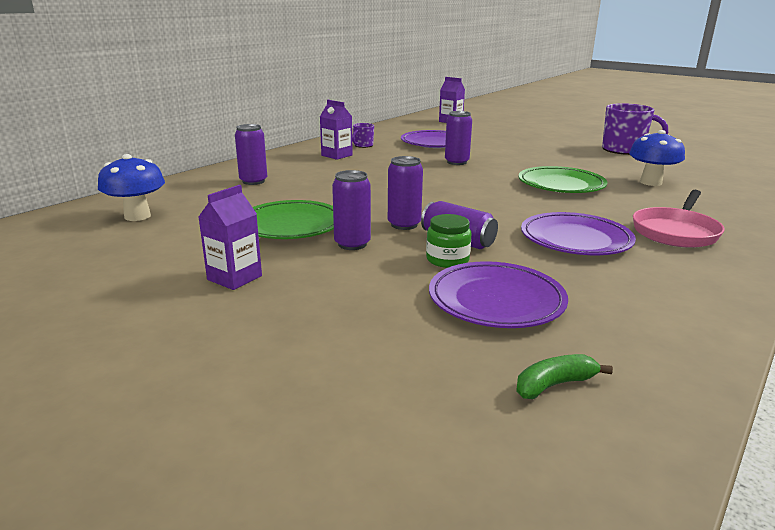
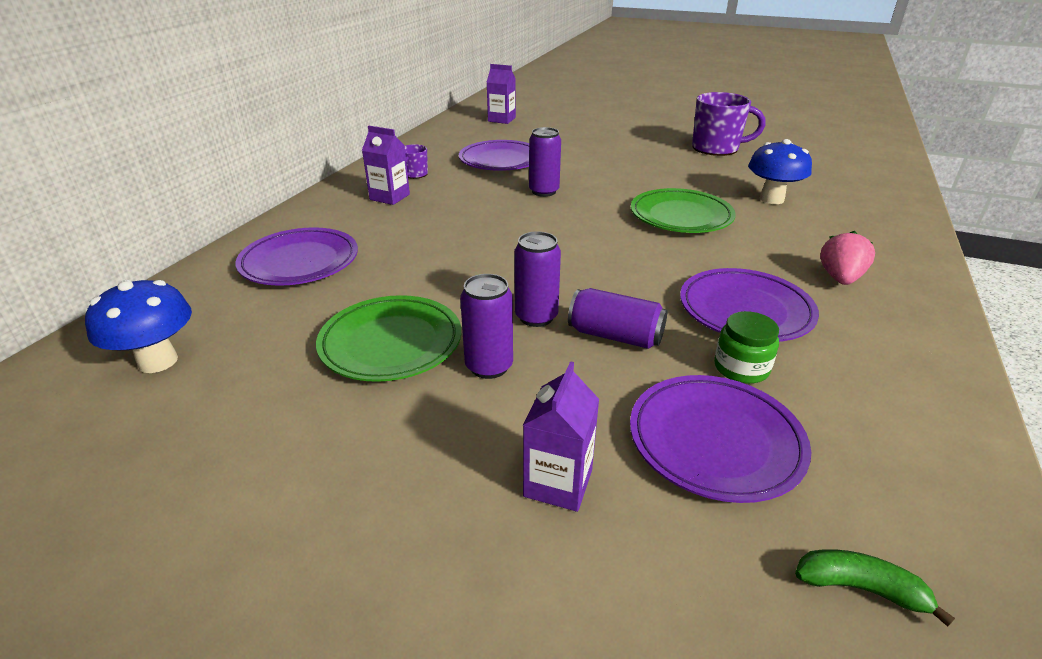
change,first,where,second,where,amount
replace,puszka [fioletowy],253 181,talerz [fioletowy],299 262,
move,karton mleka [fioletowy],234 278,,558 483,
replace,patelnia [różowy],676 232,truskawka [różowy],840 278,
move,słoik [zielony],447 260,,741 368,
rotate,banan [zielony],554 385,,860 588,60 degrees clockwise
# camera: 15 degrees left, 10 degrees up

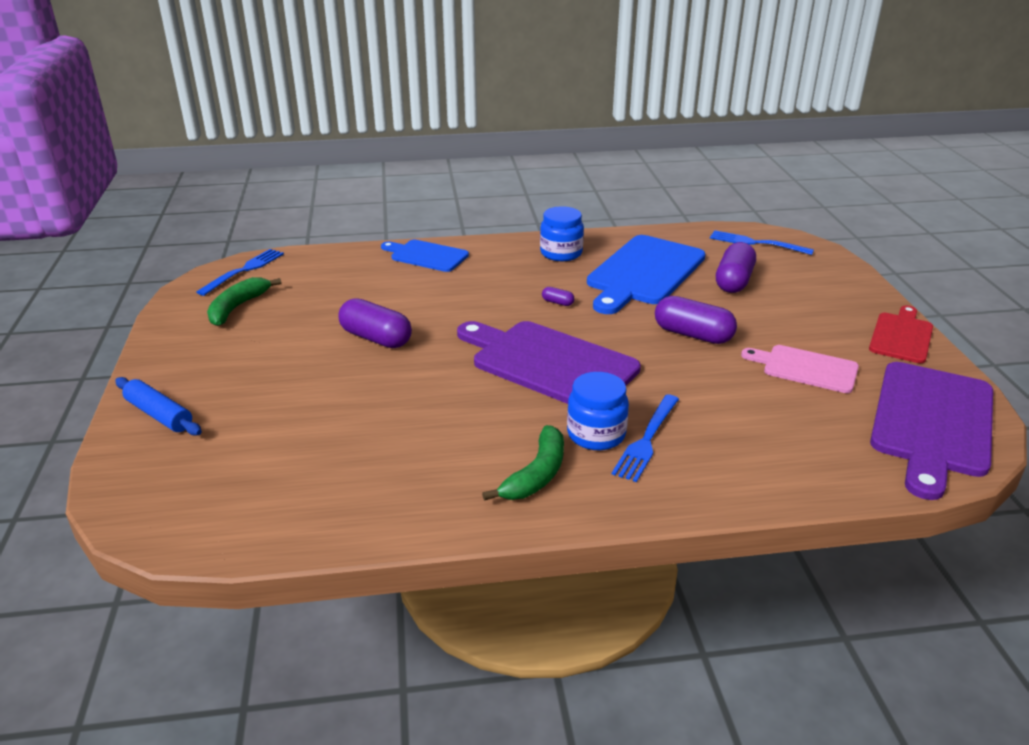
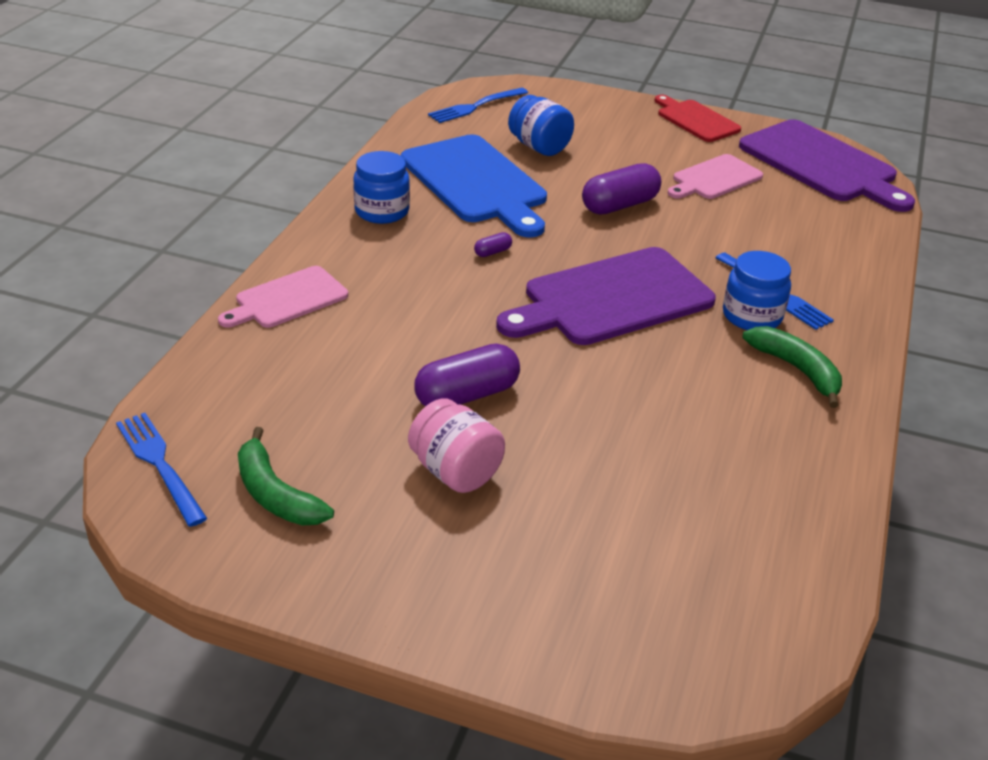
change,first,where,second,where,amount
recolor,deska do krojenia [niebieski],426 256,deska do krojenia [różowy],287 299,
replace,kapsułka [fioletowy],734 281,słoik [niebieski],539 147,
delete,wałek do ciasta [niebieski],159 414,,,
insert,,,słoik [różowy],455 471,
# camera: 65 degrees left, 5 degrees up

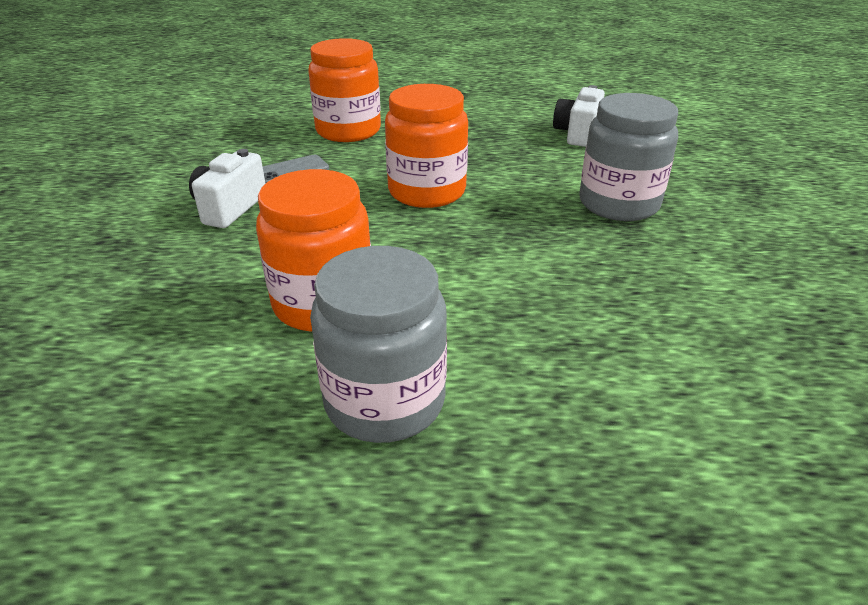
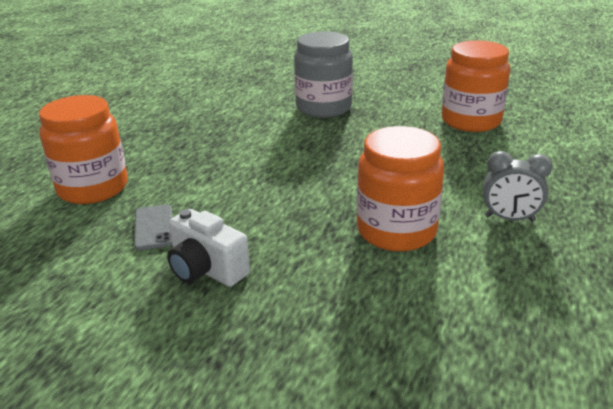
change,first,where,second,where,amount
move,słoik [pomarańczowy],427 191,,471 121,
delete,aparat fotograficzny [biały],577 134,,,
replace,słoik [szary],384 401,budzik [szary],509 219,
# camera: 70 degrees left, 5 degrees down

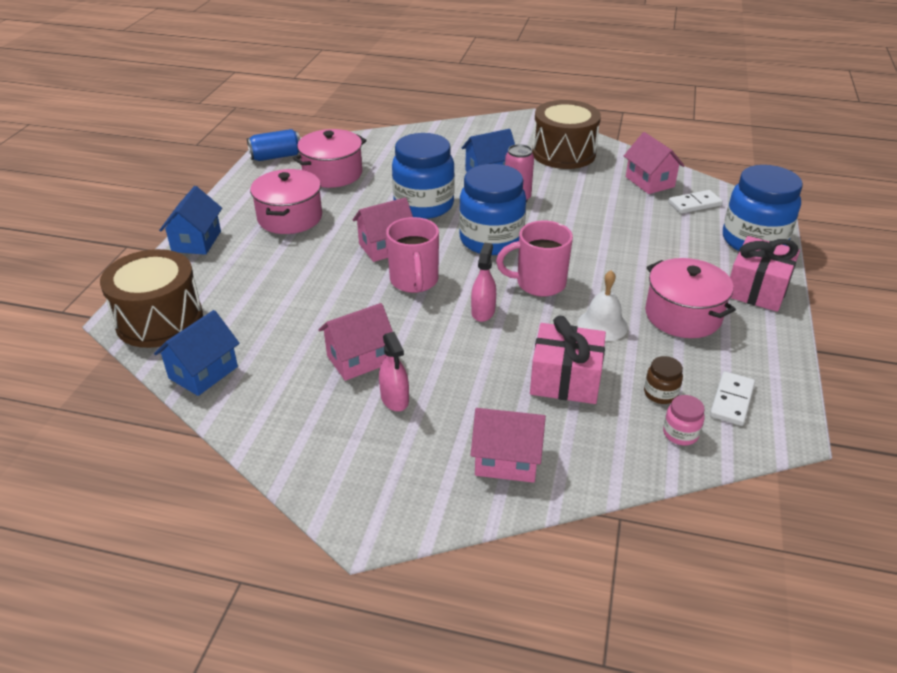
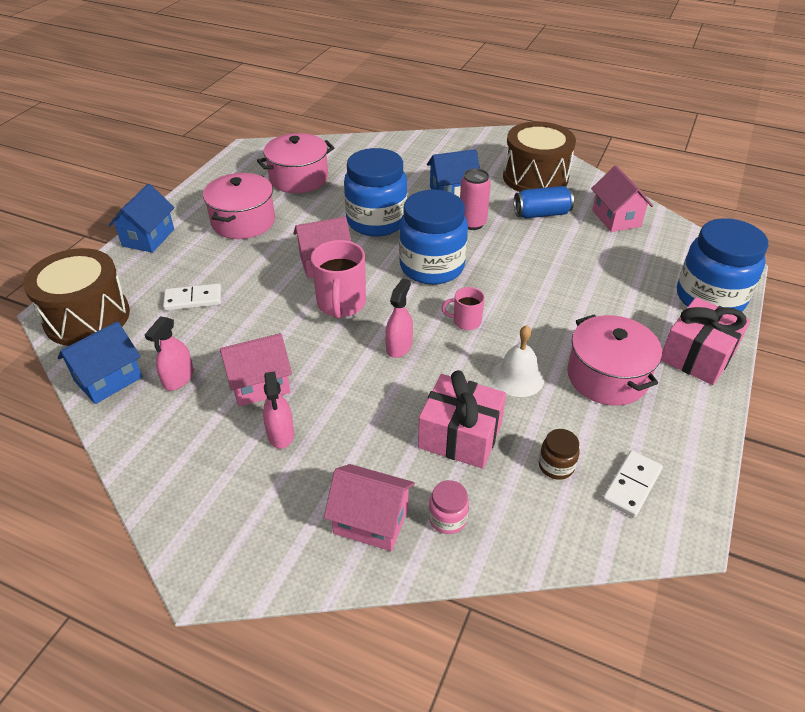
change,first,where,second,where,amount
move,puszka [niebieski],276 156,,541 214,
move,kostka domina [biały],694 204,,193 299,
resize,kubek [różowy],539 283,,466 321,x0.55
move,słoik [różowy],680 434,,447 518,
insert,,,spryskiwacz [różowy],178 378,
# camera: 10 degrees right, 5 degrees up

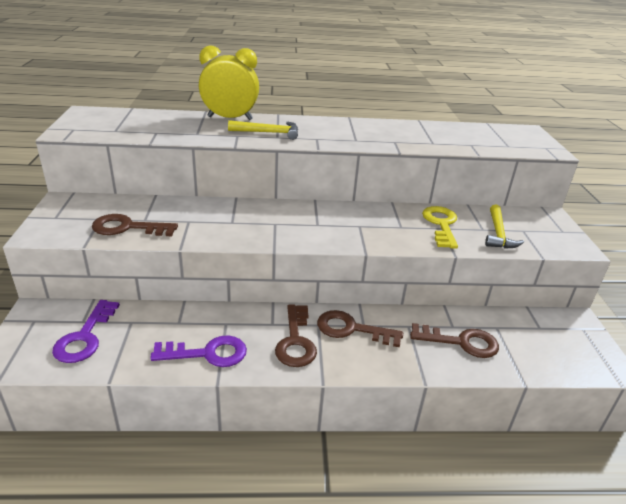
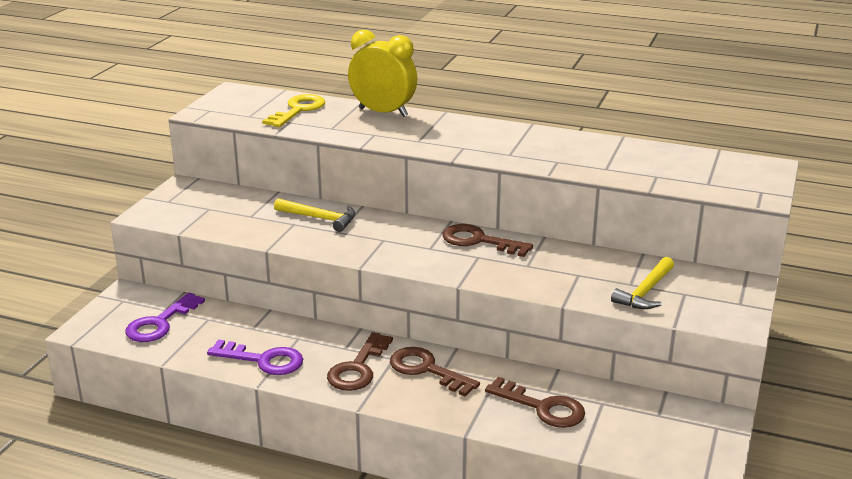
change,first,where,second,where,amount
move,młotek [żółty],268 133,,320 218,
move,klucz [żółty],441 224,,298 110,
move,klucz [brązowy],128 228,,479 241,
# camera: 25 degrees right, 5 degrees down

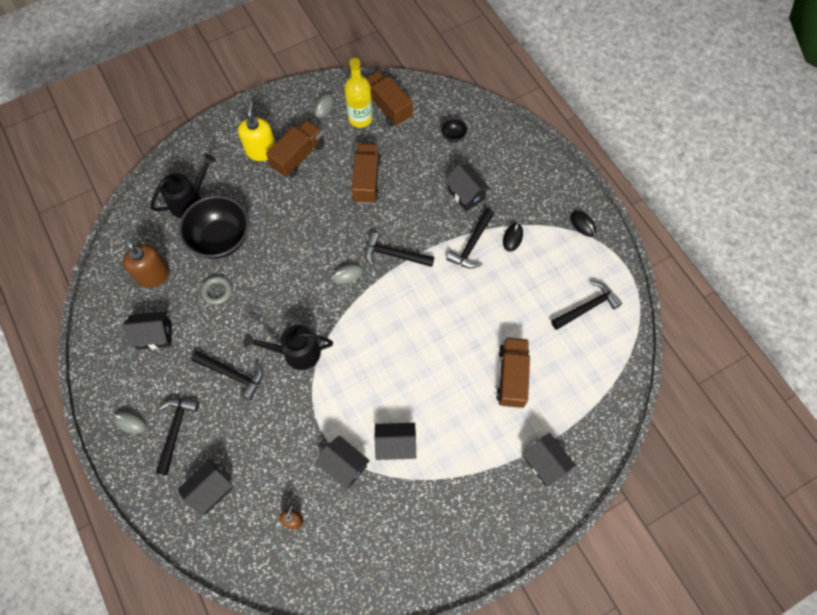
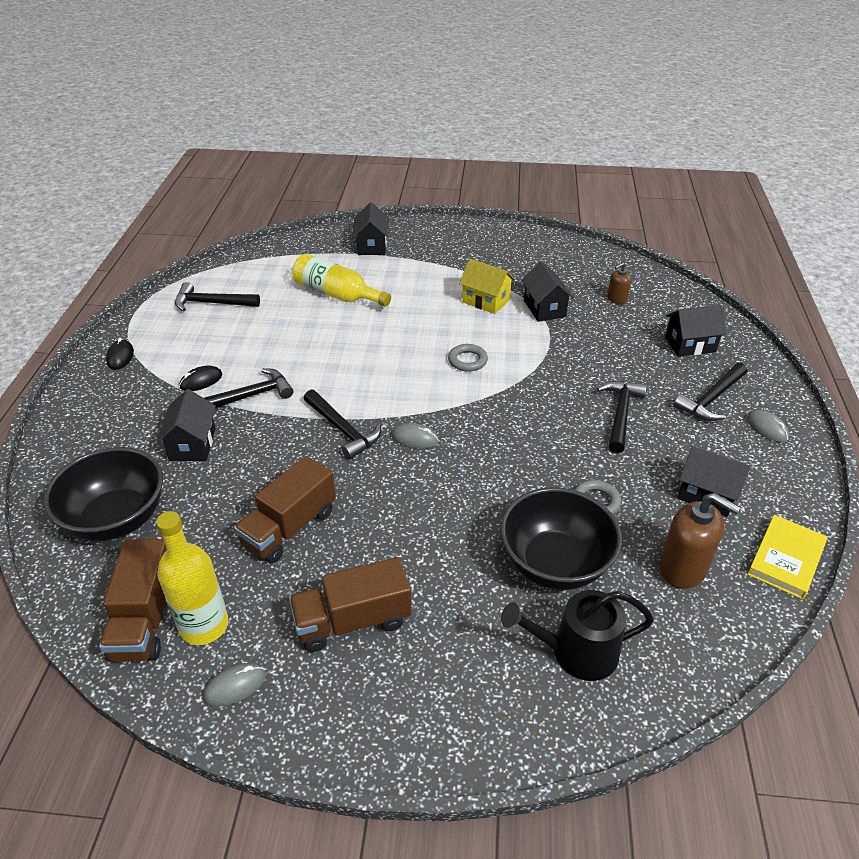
change,first,where,second,where,amount
delete,dozownik mydła [żółty],261 151,,,
resize,miska [czarny],453 136,,117 519,x2.37
rotate,dozownik mydła [brązowy],153 275,,683 568,60 degrees counterclockwise
delete,konewka [czarny],296 352,,,
replace,ciężarówka [brązowy],511 376,butelka [żółty],337 294,
rotate,młotek [czarny],232 374,,620 414,45 degrees clockwise
recolor,domek [czarny],395 445,domek [żółty],486 301,
insert,,,pierścień [szary],467 360,
insert,,,książka [żółty],786 559,
# camera: 145 degrees left, 25 degrees down

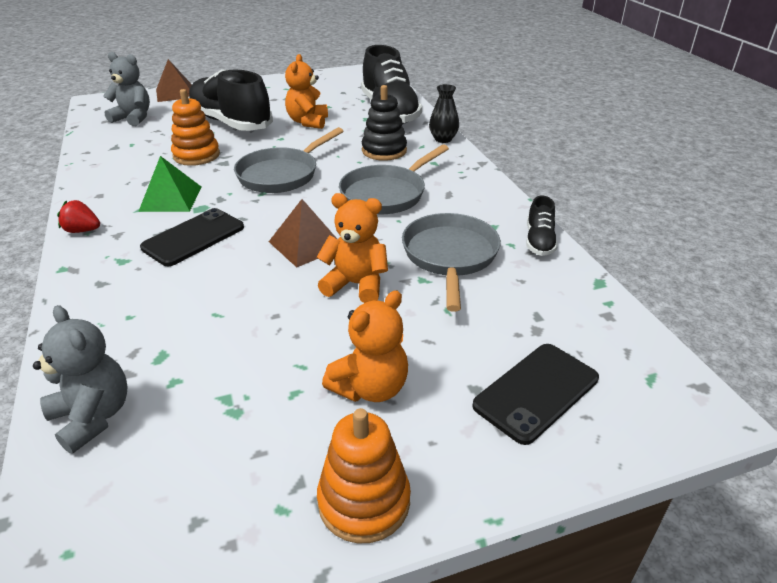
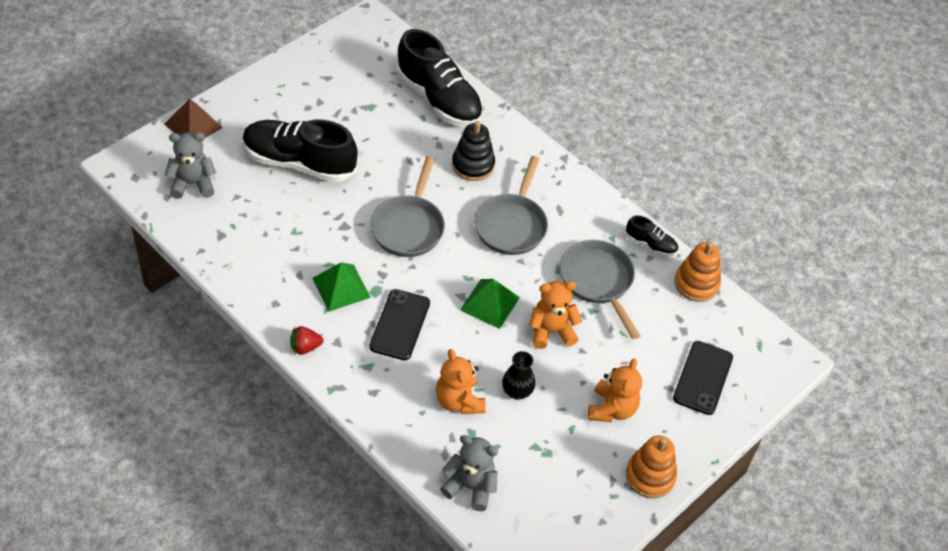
change,first,where,second,where,amount
move,miś [pomarańczowy],308 122,,459 401,
move,wazon [czarny],443 139,,517 391,
move,zabawka nakładanka [pomarańczowy],196 155,,696 284,
rotate,but [czarny],539 241,,650 244,45 degrees counterclockwise
recolor,piramida [brązowy],306 244,piramida [zielony],490 303,
# camera: 30 degrees left, 15 degrees up

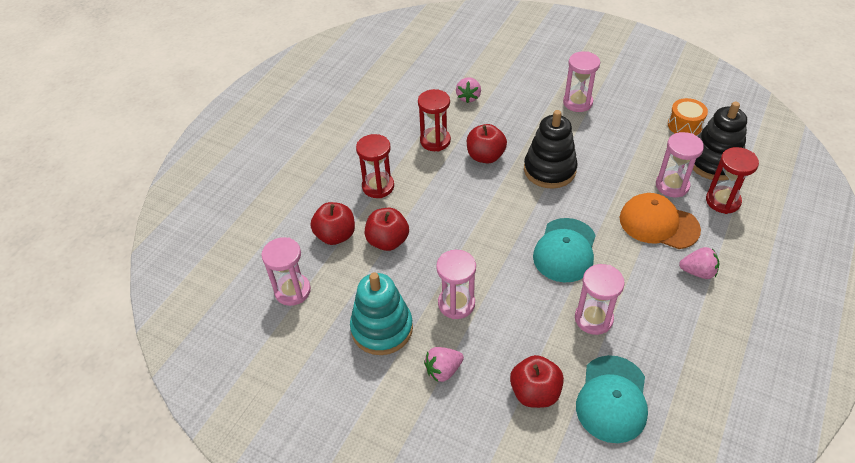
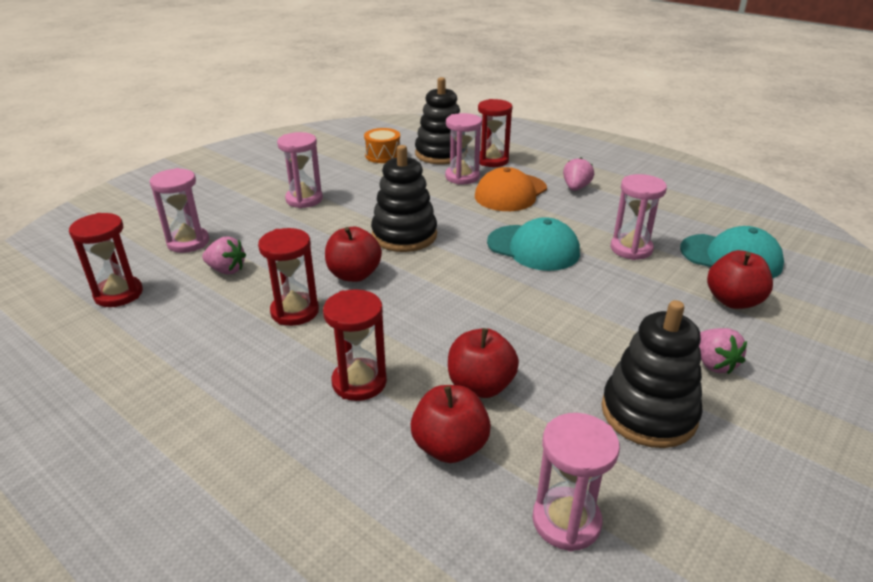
change,first,where,second,where,amount
move,klepsydra [różowy],456 304,,188 242,
recolor,zabawka nakładanka [turkusowy],382 328,zabawka nakładanka [czarny],648 413,
insert,,,klepsydra [czerwony],118 294,
# camera: 80 degrees left, 15 degrees down

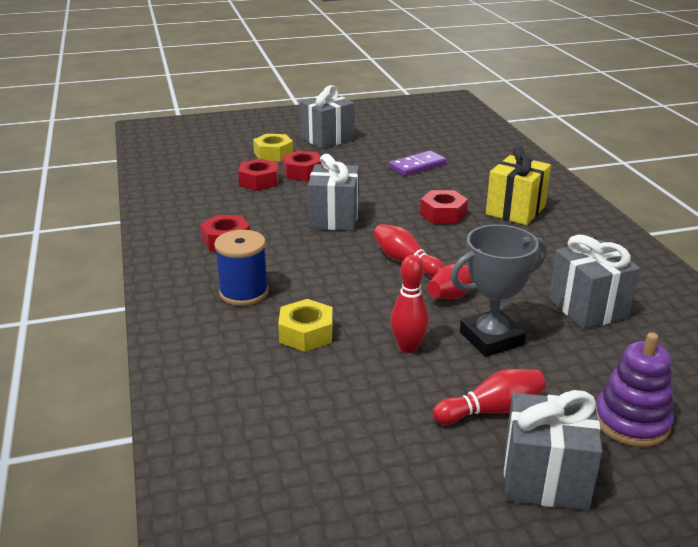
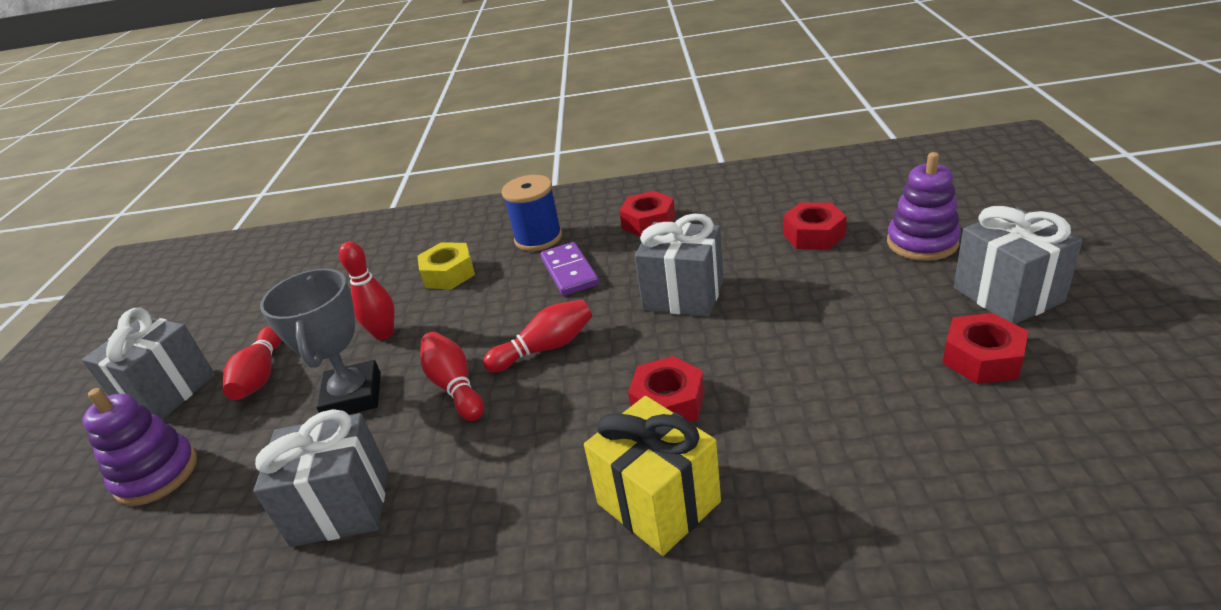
change,first,where,second,where,amount
replace,nakrętka [żółty],273 154,zabawka nakładanka [fioletowy],922 242,
move,nakrętka [czerwony],302 172,,982 358,
move,kostka domina [fioletowy],417 166,,570 272,
# camera: 110 degrees right, 5 degrees up

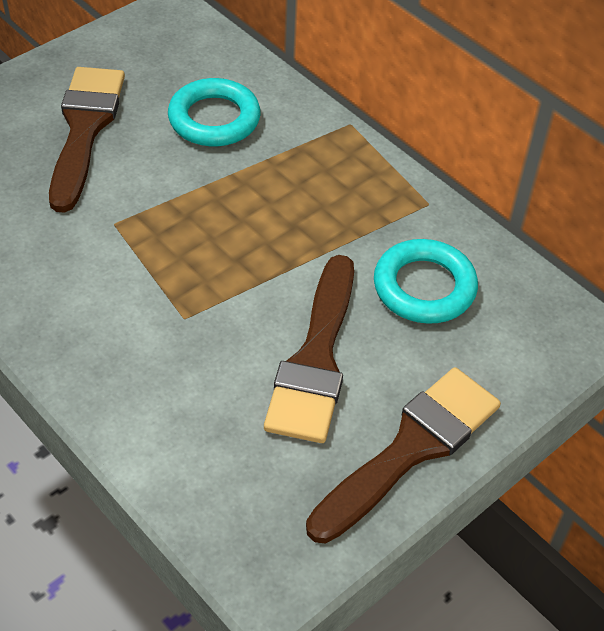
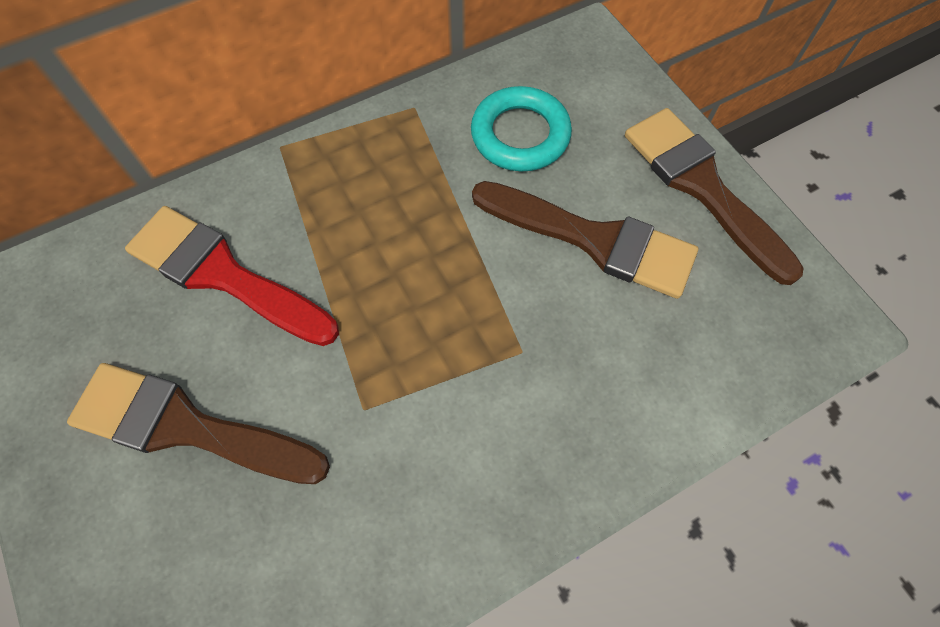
change,first,where,second,where,amount
replace,pierścień [turkusowy],214 119,pędzel [czerwony],224 275,
# camera: 75 degrees left, 15 degrees up

